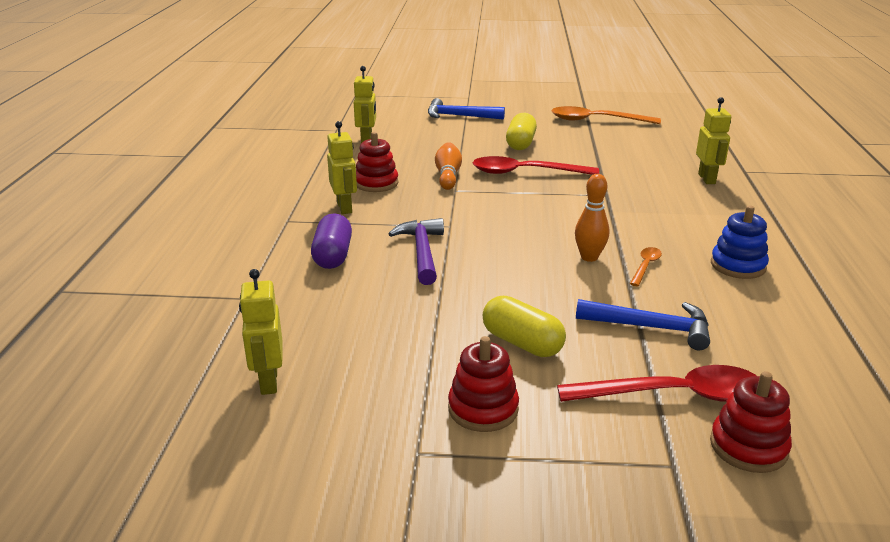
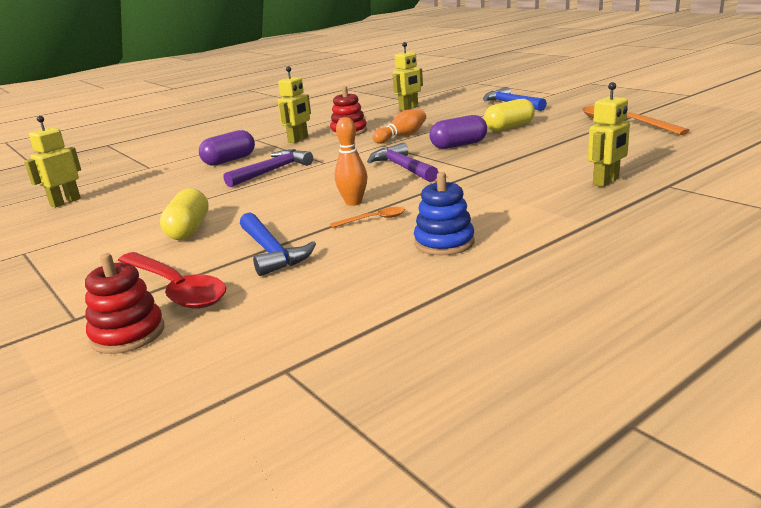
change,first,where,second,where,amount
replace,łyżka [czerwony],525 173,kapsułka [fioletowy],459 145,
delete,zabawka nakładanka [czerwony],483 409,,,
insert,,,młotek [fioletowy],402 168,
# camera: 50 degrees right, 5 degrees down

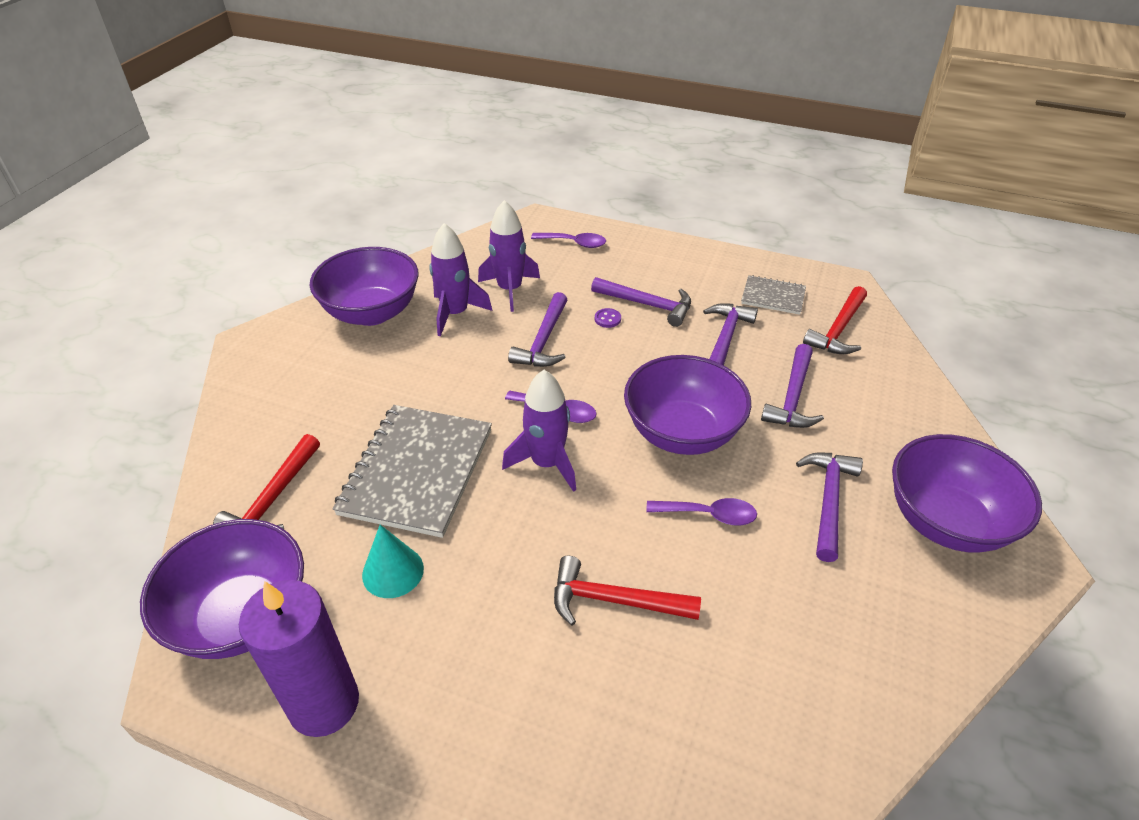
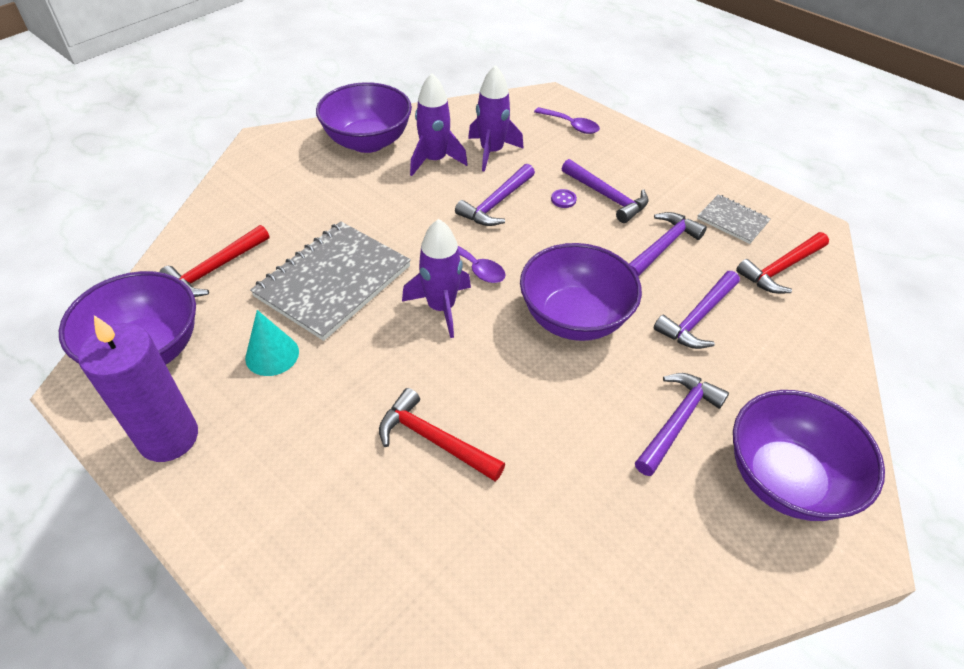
change,first,where,second,where,amount
delete,łyżka [fioletowy],709 515,,,
# camera: 20 degrees right, 5 degrees up

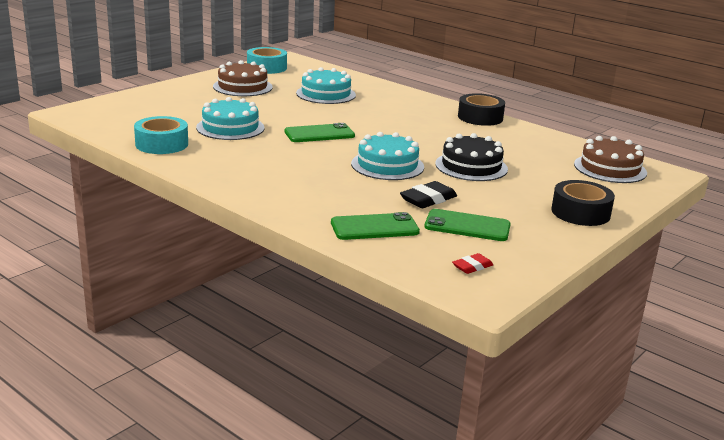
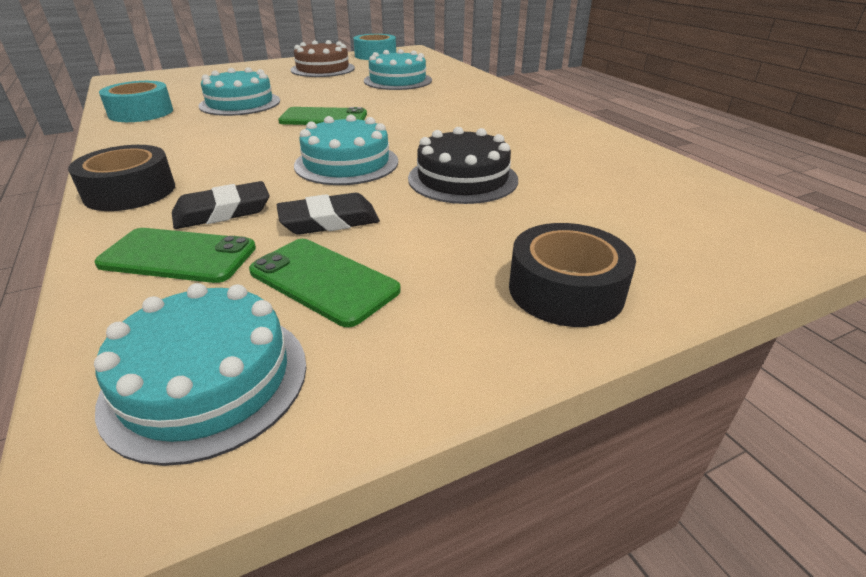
change,first,where,second,where,amount
move,taśma klejąca [czarny],480 117,,130 191,
delete,tort [brązowy],610 168,,,
replace,gumka do mazania [czerwony],472 267,tort [turkusowy],206 380,
insert,,,gumka do mazania [czarny],222 212,
# camera: 25 degrees right, 10 degrees up

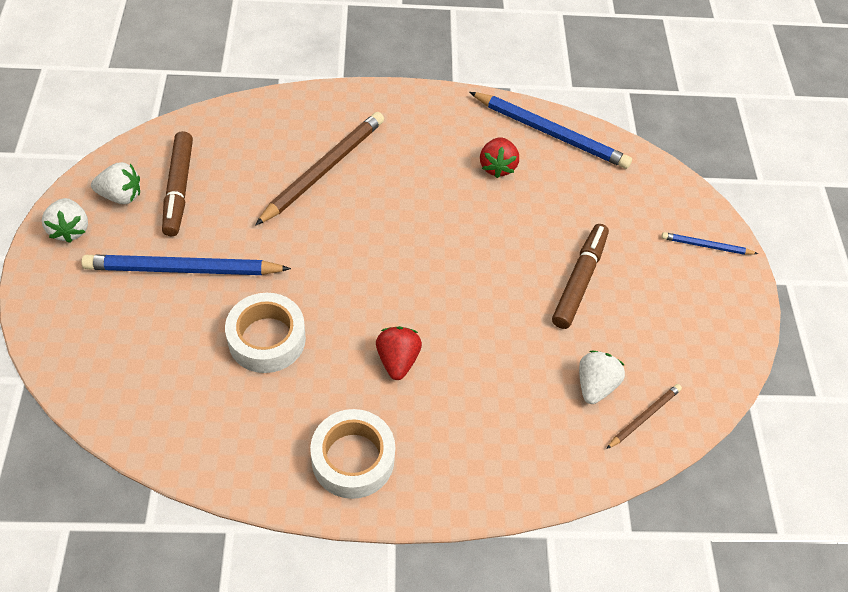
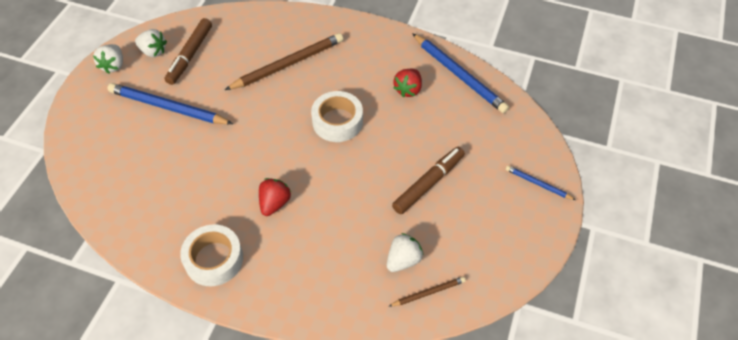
change,first,where,second,where,amount
move,taśma klejąca [biały],267 339,,337 121,
# camera: 25 degrees right, 0 degrees up

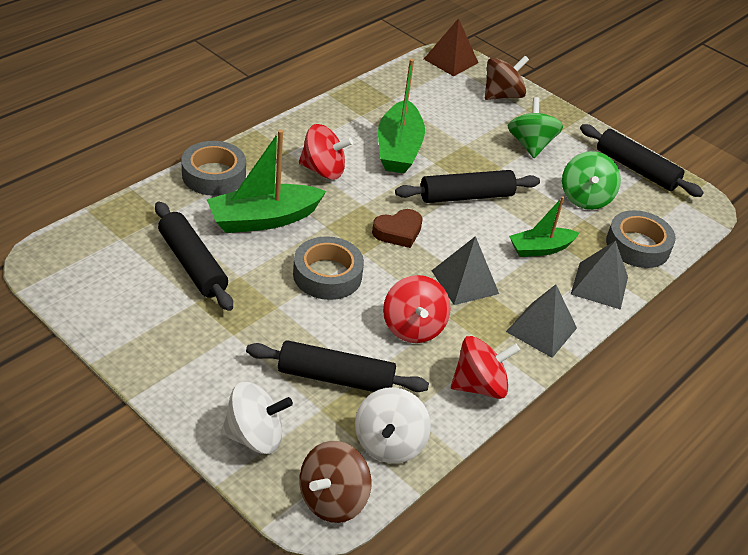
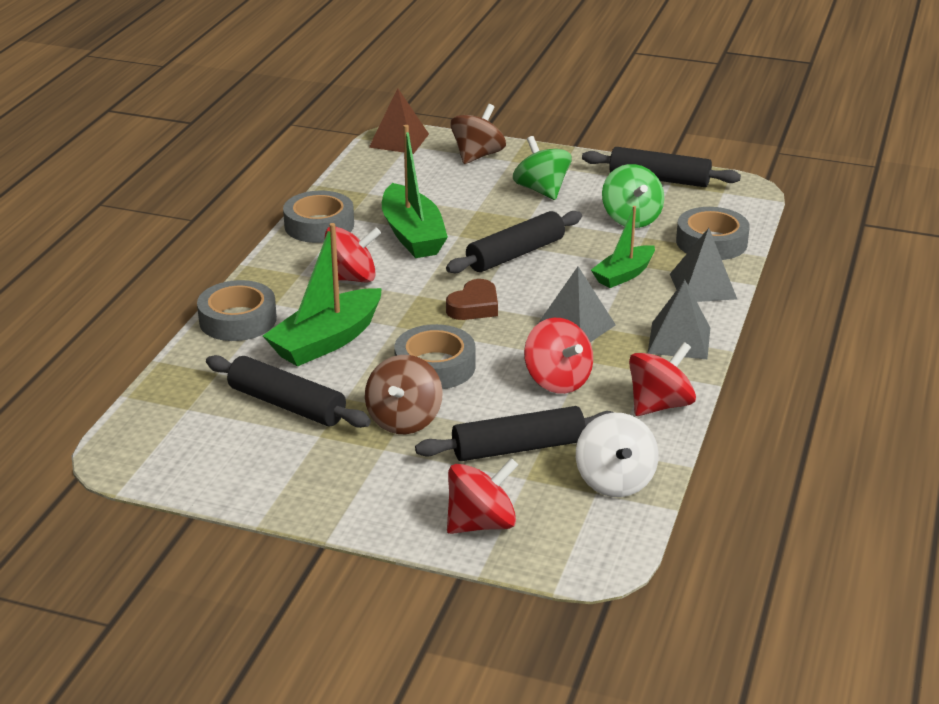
change,first,where,second,where,amount
recolor,bączek [biały],255 436,bączek [czerwony],481 523,
move,bączek [brązowy],332 499,,404 420,
insert,,,taśma klejąca [szary],319 225,
# camera: 20 degrees left, 10 degrees down

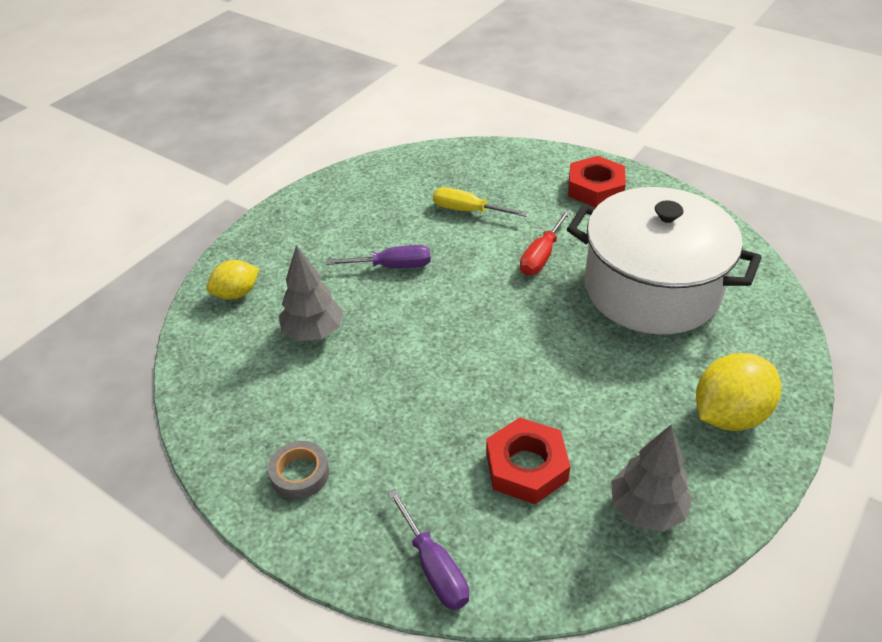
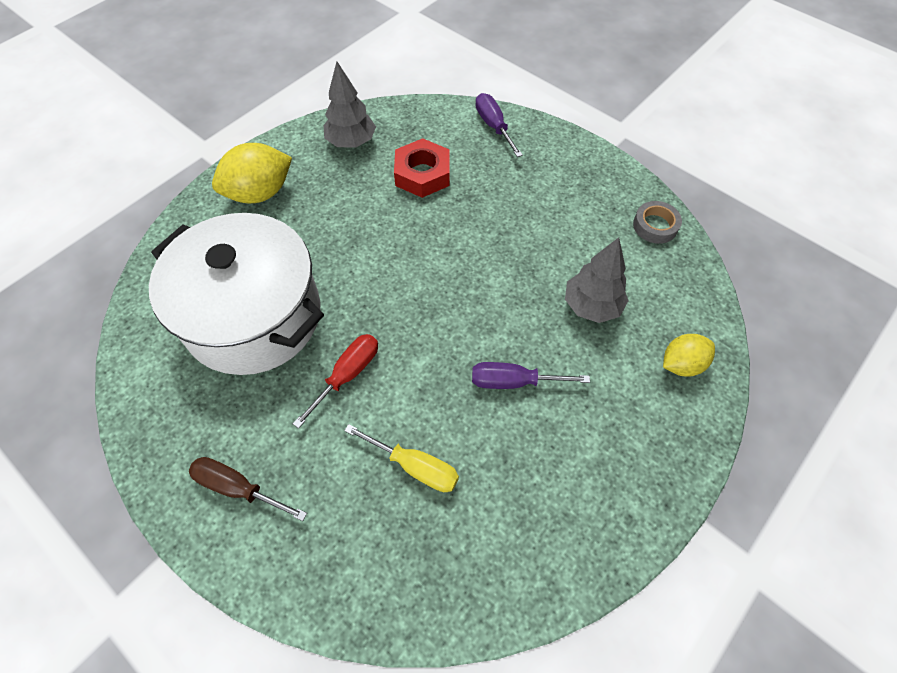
change,first,where,second,where,amount
replace,nakrętka [czerwony],595 188,śrubokręt [brązowy],238 488,
move,taśma klejąca [szary],300 474,,655 226,
# camera: 175 degrees left, 15 degrees up

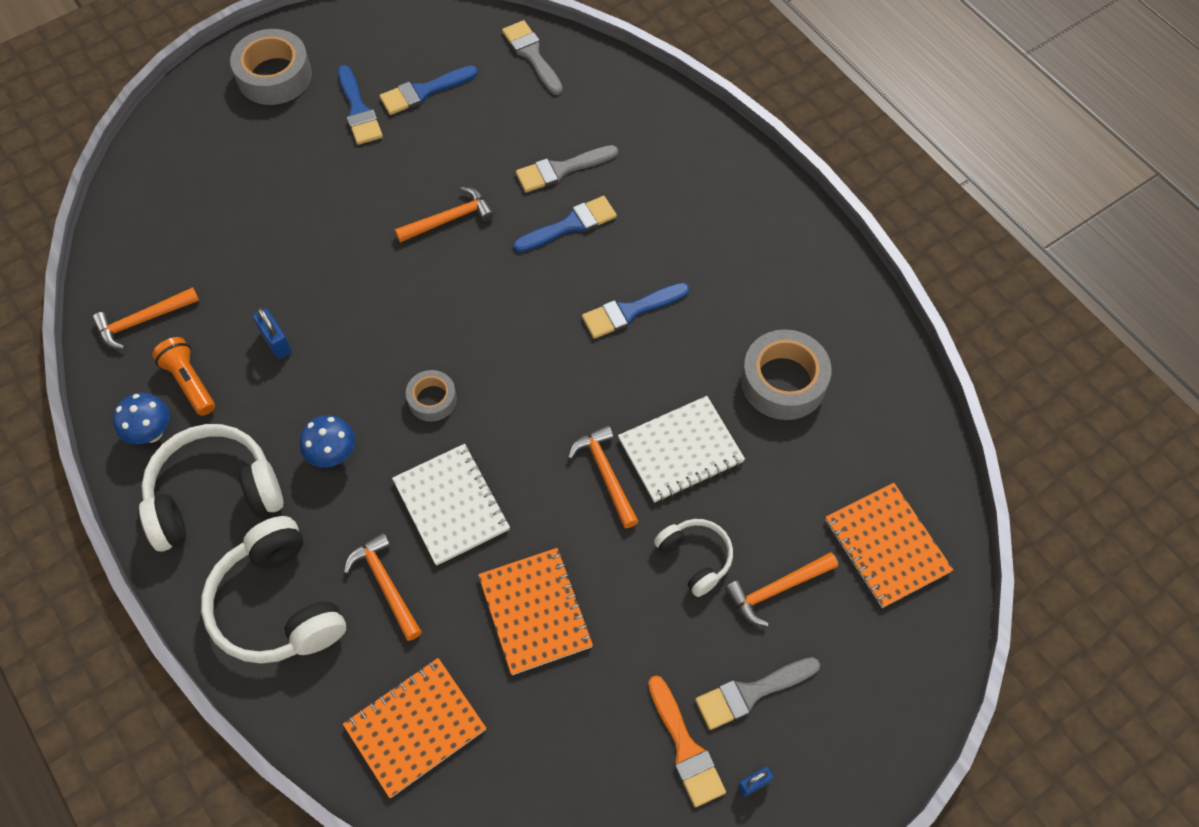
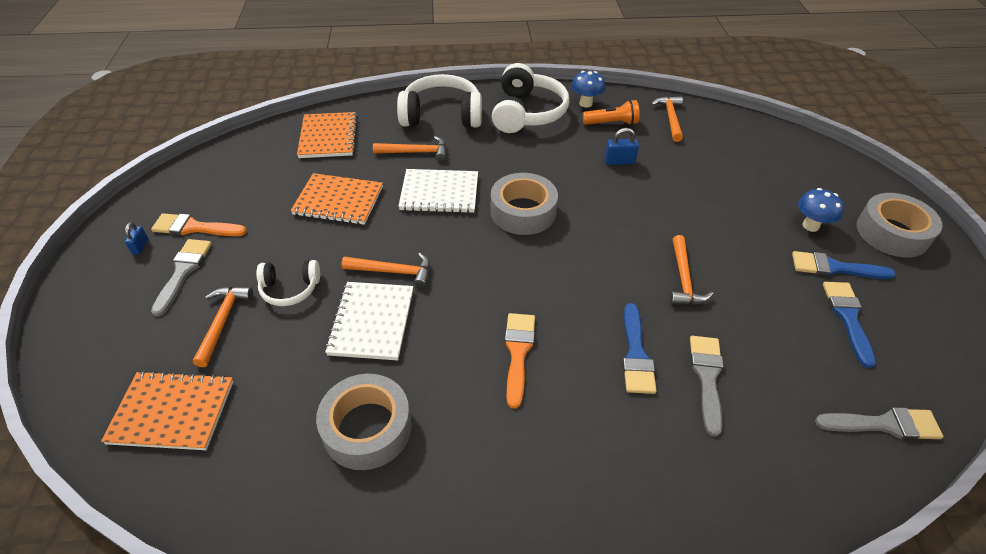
change,first,where,second,where,amount
recolor,pędzel [niebieski],630 311,pędzel [pomarańczowy],518 353,
resize,taśma klejąca [szary],432 399,,523 212,x1.76
move,grzyb [niebieski],333 455,,810 226,
# camera: 120 degrees right, 15 degrees down

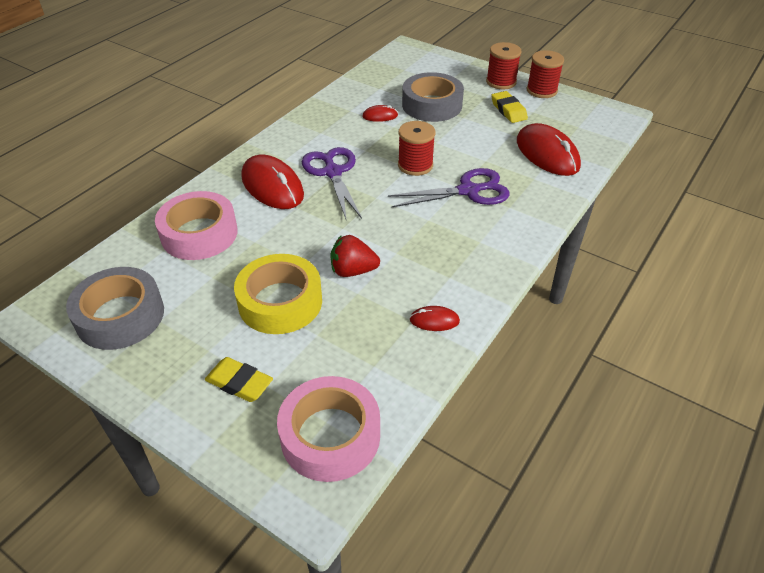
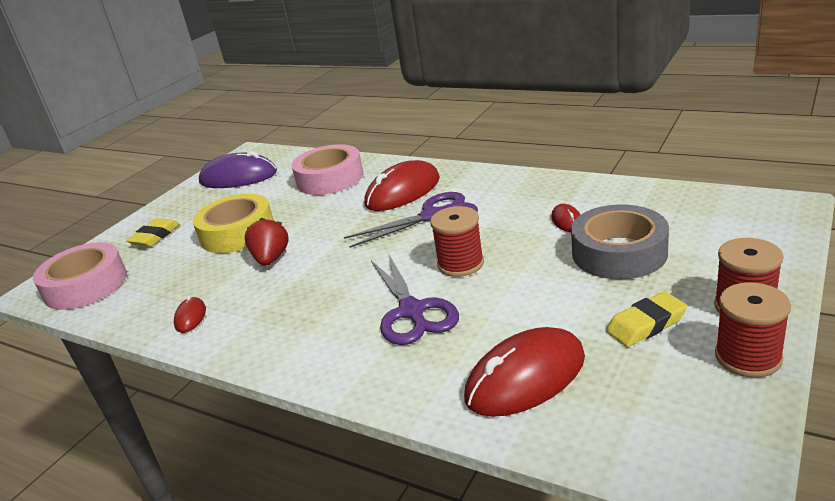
change,first,where,second,where,amount
replace,taśma klejąca [szary],120 316,myszka [fioletowy],238 177,
# camera: 90 degrees right, 15 degrees down

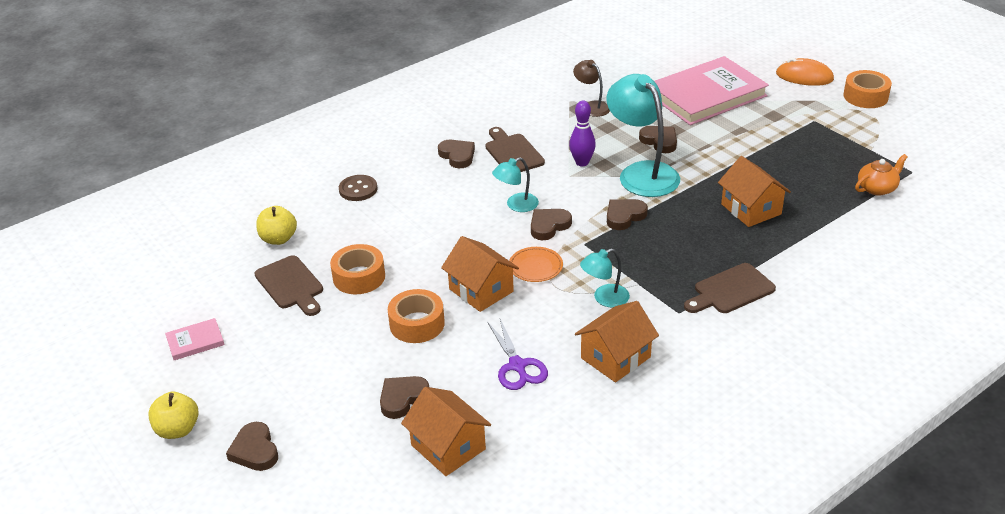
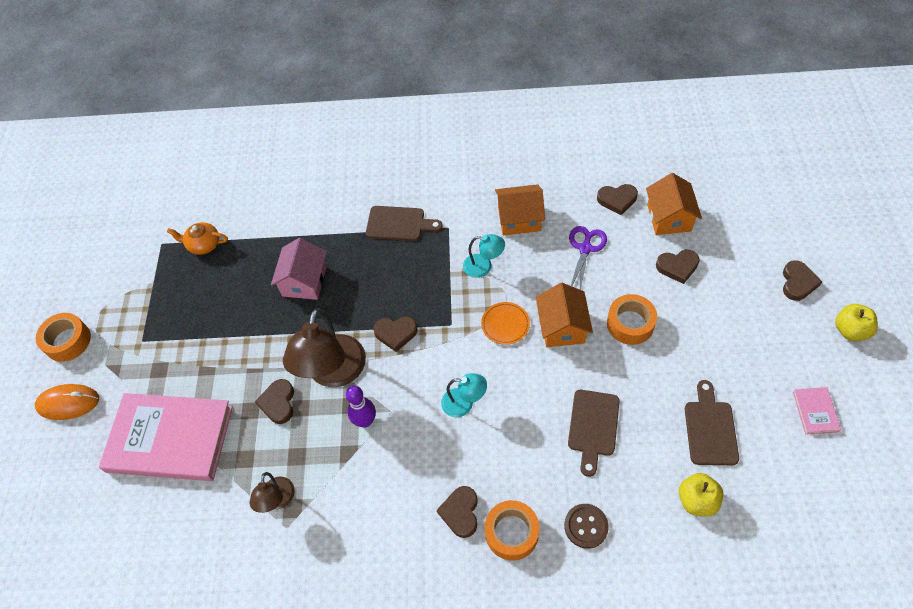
change,first,where,second,where,amount
rotate,myszka [pomarańczowy],804 76,,68 403,60 degrees counterclockwise
recolor,lampka [turkusowy],642 173,lampka [brązowy],333 373,
move,deska do krojenia [brązowy],512 152,,593 427,
recolor,domek [pomarańczowy],751 209,domek [różowy],304 281,
move,serce [brązowy],549 226,,617 200,
move,taśma klejąca [pomarańczowy],359 277,,511 533,
rotate,książka [różowy],195 341,,815 411,75 degrees clockwise
# camera: 140 degrees left, 20 degrees up

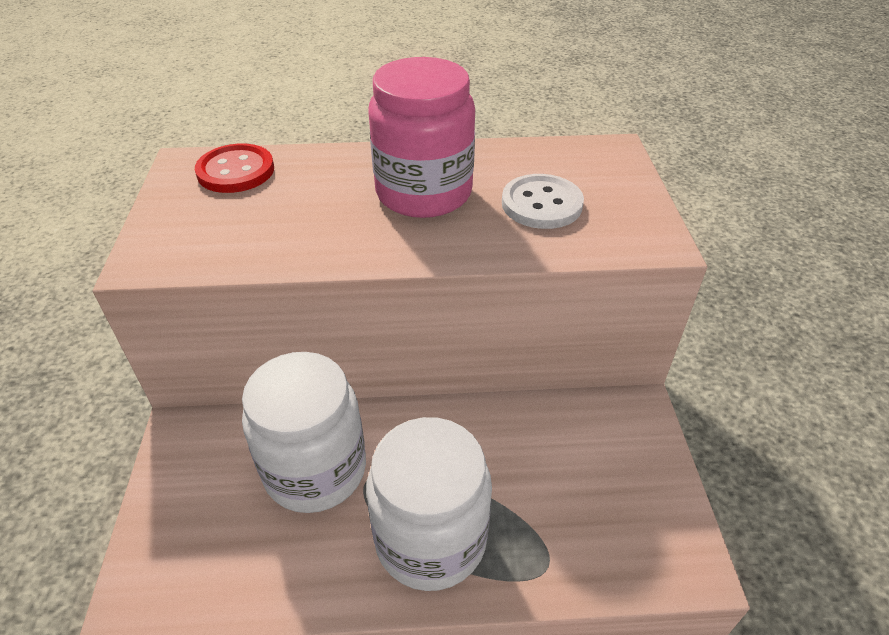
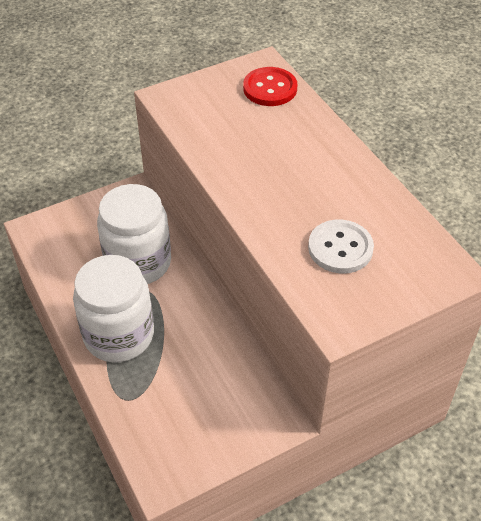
change,first,where,second,where,amount
delete,słoik [różowy],424 193,,,
# camera: 65 degrees right, 5 degrees up

